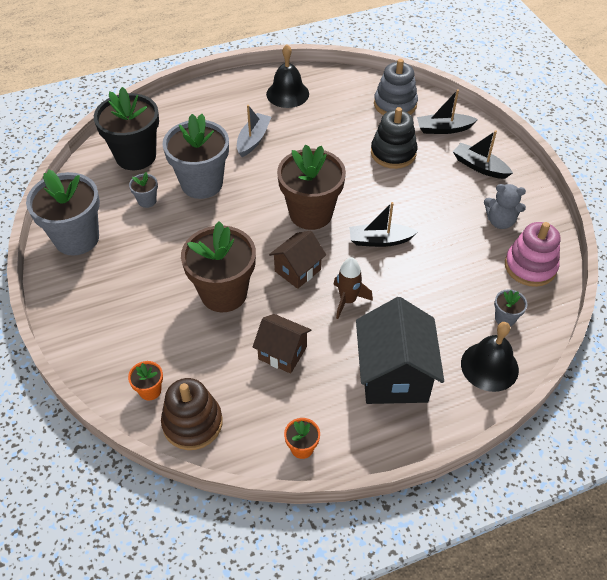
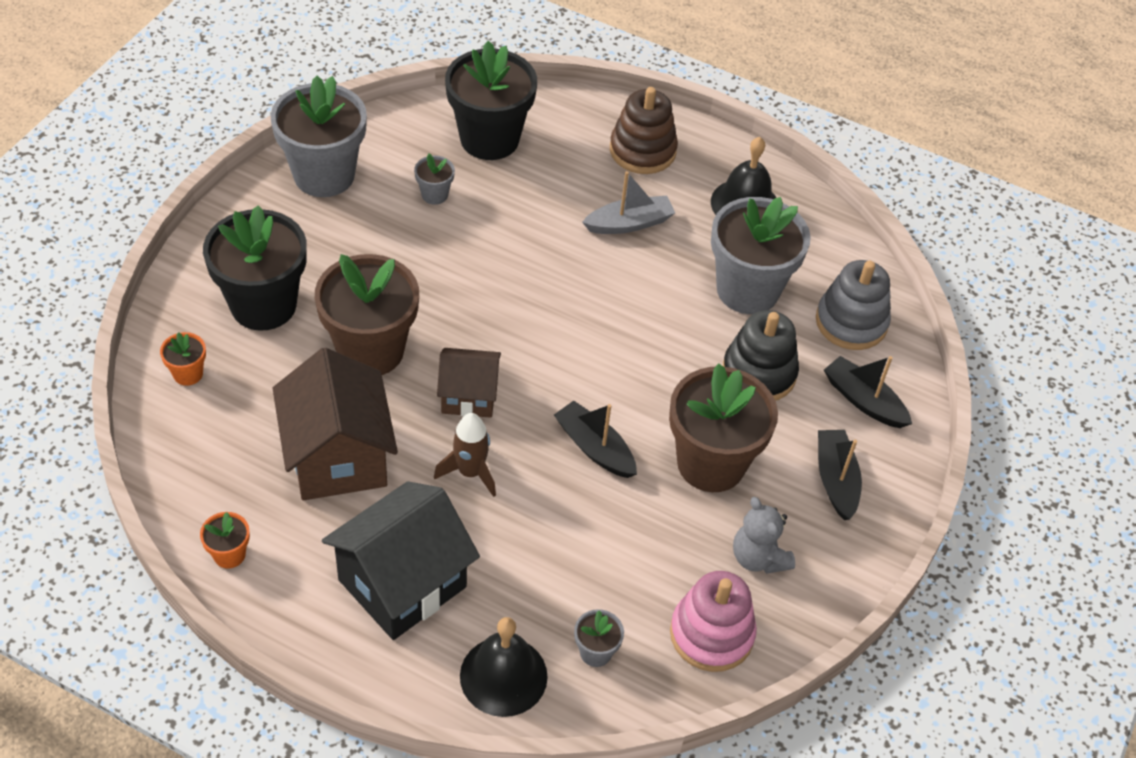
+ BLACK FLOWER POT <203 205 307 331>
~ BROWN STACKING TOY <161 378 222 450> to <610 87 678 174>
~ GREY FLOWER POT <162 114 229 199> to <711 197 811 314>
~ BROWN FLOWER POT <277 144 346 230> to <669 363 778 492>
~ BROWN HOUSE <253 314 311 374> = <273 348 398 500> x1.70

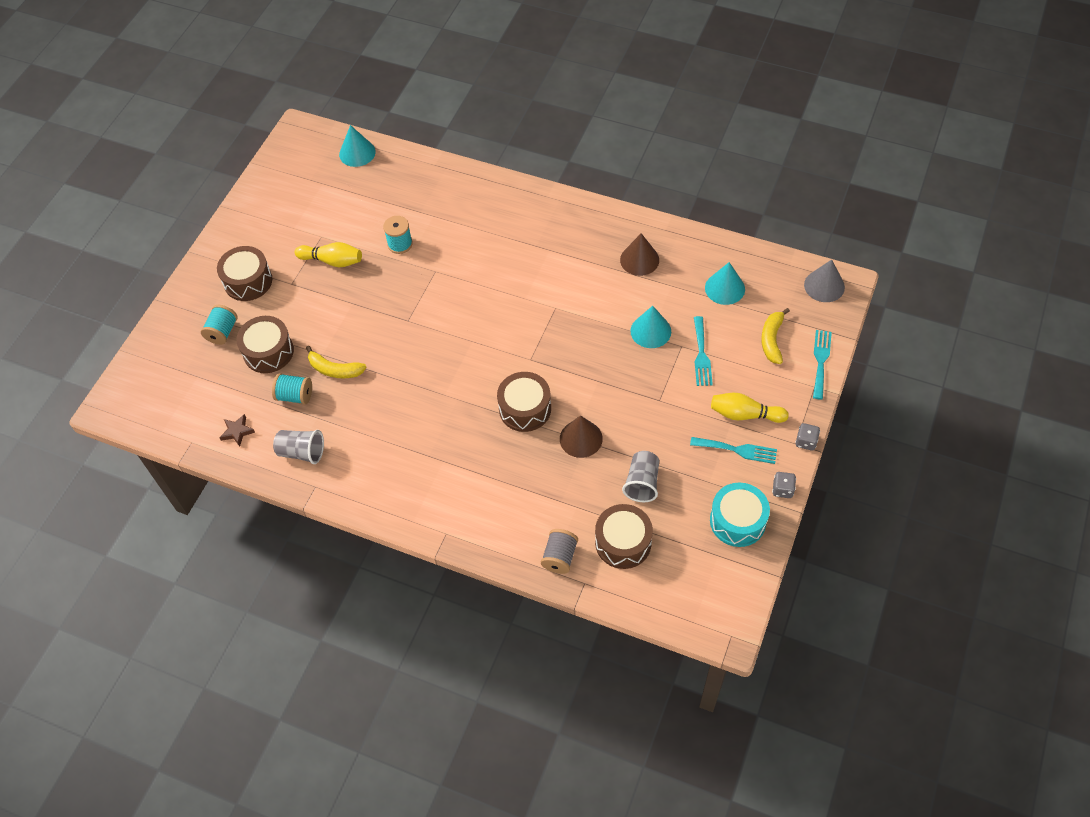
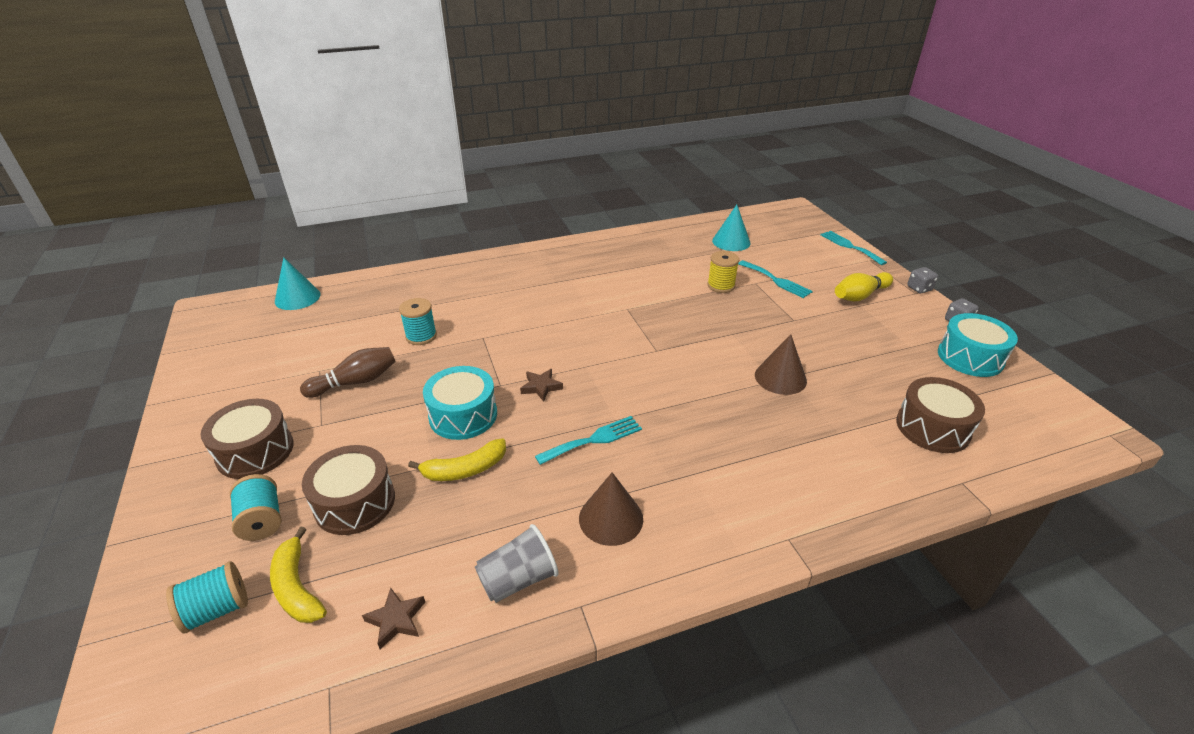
- BROWN DRUM <497 372 551 432>
- GREY SPOOL <541 529 578 574>
- GREY CUP <622 451 659 502>
- GREY CONE <804 260 845 302>
+ TURQUOISE DRUM <423 366 497 440>
+ BROWN STAR <520 369 563 402>
~ TURQUOISE SPOOL <272 373 312 405> to <166 561 248 633>
~ BROWN CONE <620 233 659 276> to <579 473 643 546>
~ TURQUOISE FORK <690 437 777 464> to <535 416 642 465>
~ YELLOW BANANA <761 308 790 364> to <270 527 327 623>
~ TURQUOISE CONE <630 306 671 348> to YELLOW SPOOL <707 251 739 293>
~ YELLOW BOWLING PIN <295 242 362 267> to BROWN BOWLING PIN <300 347 396 398>

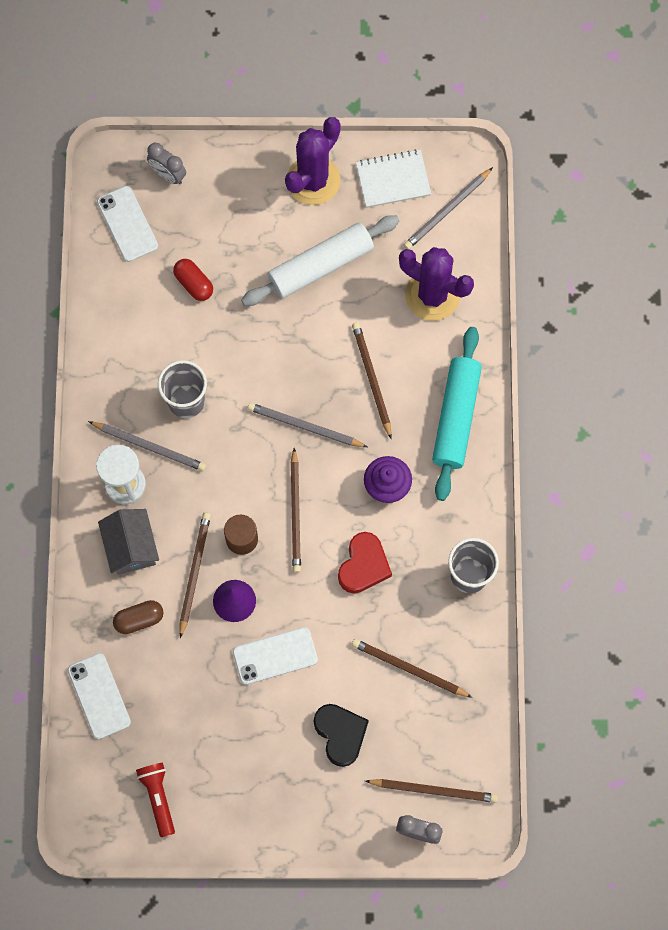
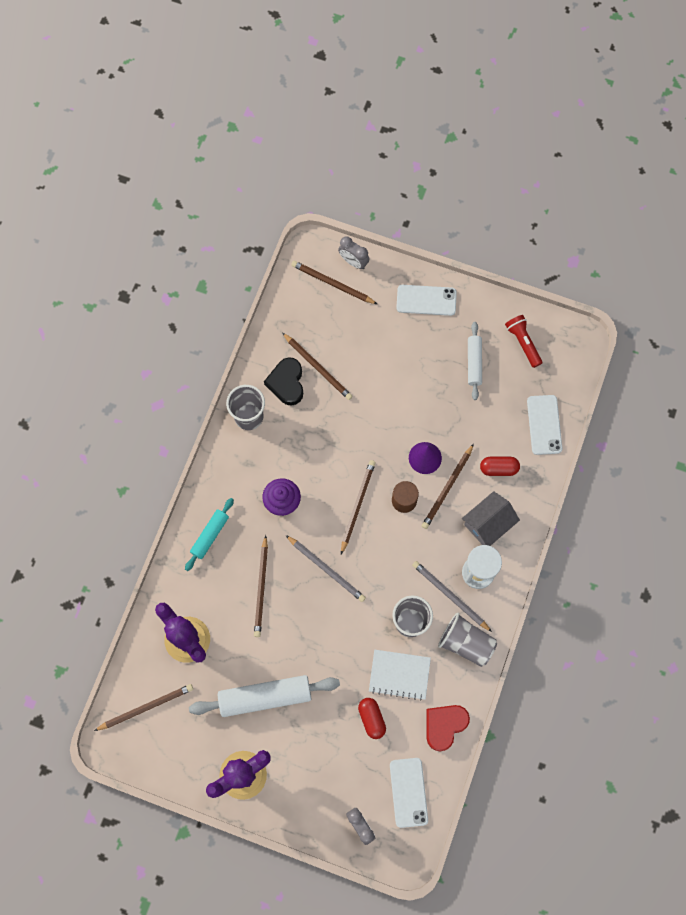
+ GREY CUP <438 613 497 667>
+ WHITE ROLLING PIN <468 322 482 400>
~ WHITE PHONE <233 627 318 685> to <396 285 457 316>
~ BLACK HEART <314 704 369 767> to <264 357 303 406>
~ RED HEART <338 532 392 593> to <426 705 470 751>
~ WHITE NOTEBOOK <356 149 431 208> to <369 650 431 701>
~ BROWN CAPSULE <113 600 164 634> to RED CAPSULE <480 457 520 476>
~ GREY PENCIL <404 167 493 249> to BROWN PENCIL <94 684 193 731>
~ GREY HOUSE <98 509 159 575> = <462 491 520 546> 45 degrees clockwise
~ RED FLASHLIGHT <136 762 175 837> = <505 315 542 368> 150 degrees clockwise
~ TURQUOISE ROLLING PIN <432 327 482 501> = <185 498 234 571> x0.58

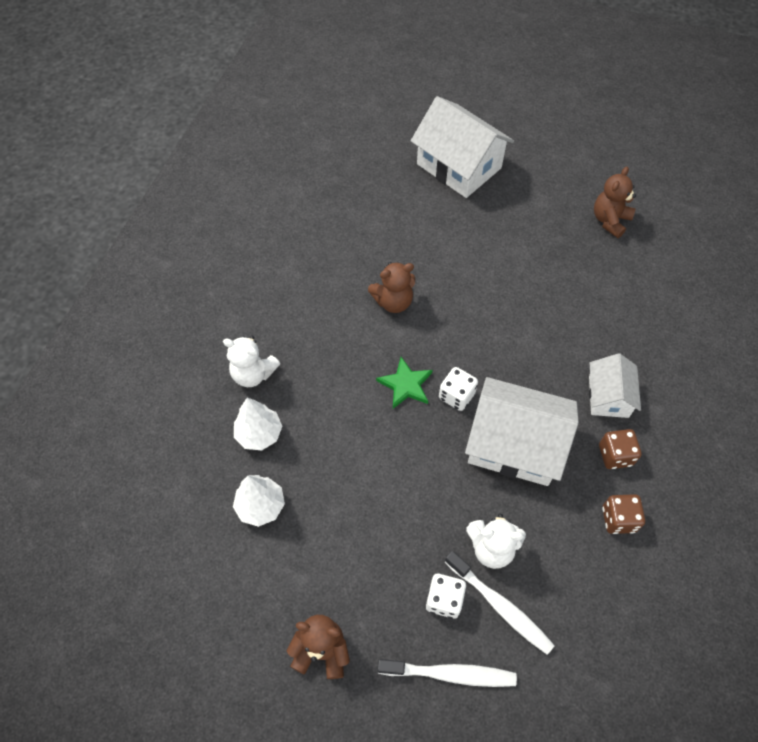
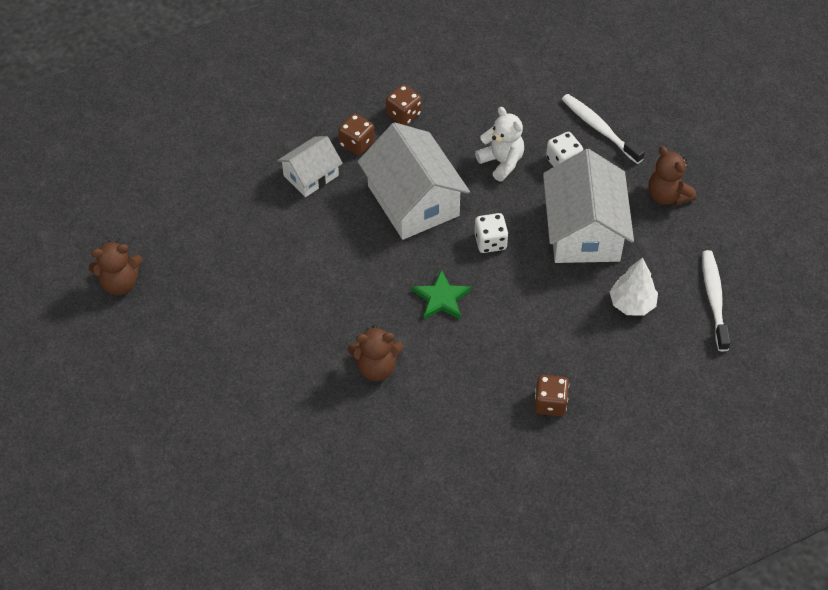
- WHITE TREE <234 398 282 450>
~ WHITE HOUSE <411 96 514 198> to <543 149 634 263>
~ WHITE DICE <439 367 478 411> to <474 213 508 253>
~ WHITE TOOTHBRUSH <445 551 555 655> to <702 250 730 351>
~ WHITE TEDDY BEAR <223 336 280 387> to BROWN DICE <534 375 569 416>
~ BROWN TEDDY BEAR <368 262 415 313> = <348 325 403 381> 150 degrees clockwise

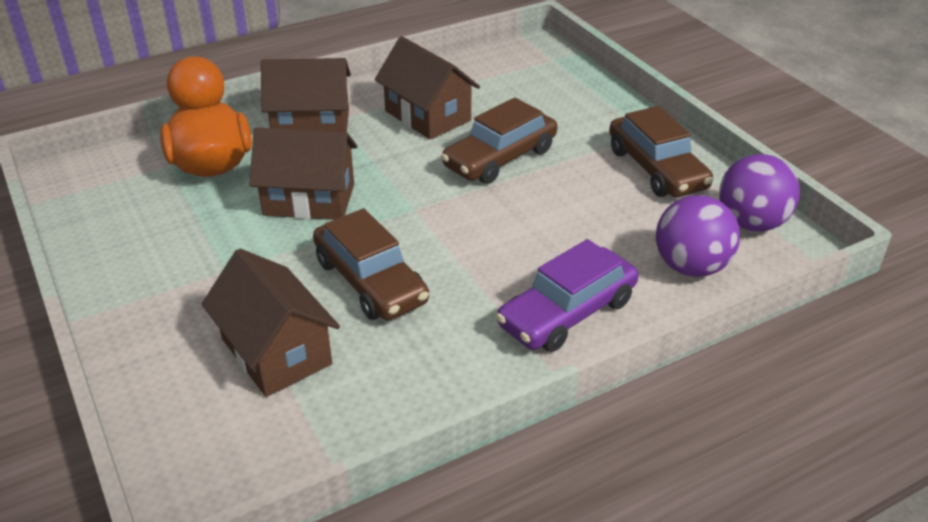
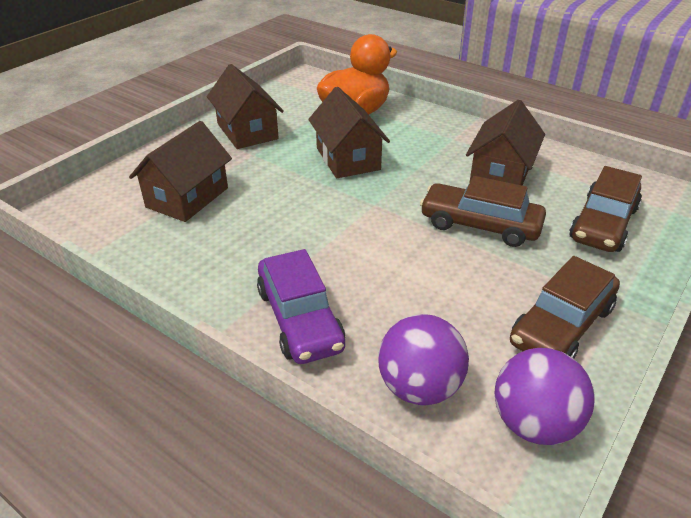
~ BROWN HOUSE <261 58 351 132> to <207 64 284 149>
~ BROWN CAR <313 208 429 320> to <569 166 642 252>
~ PURPLE CAR <496 239 639 352> = <257 249 345 364> 135 degrees counterclockwise

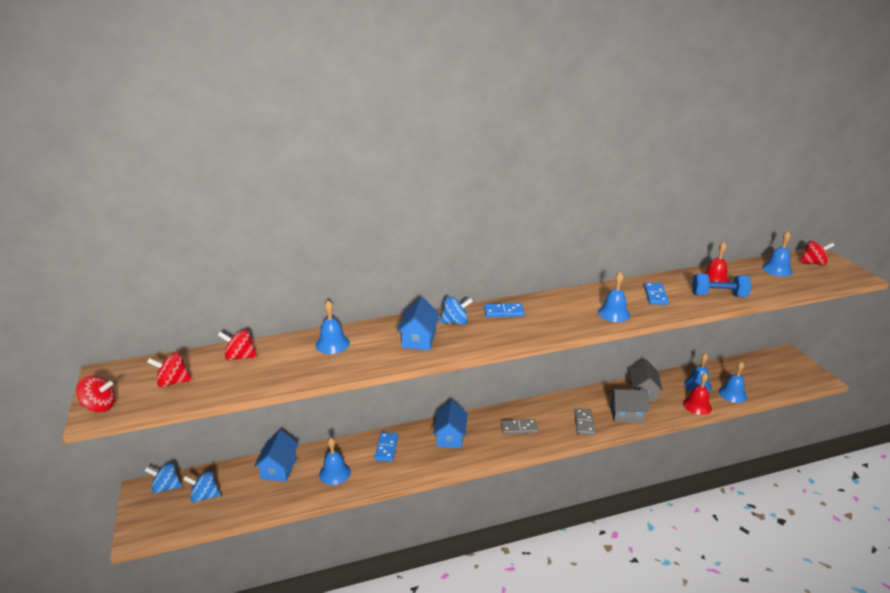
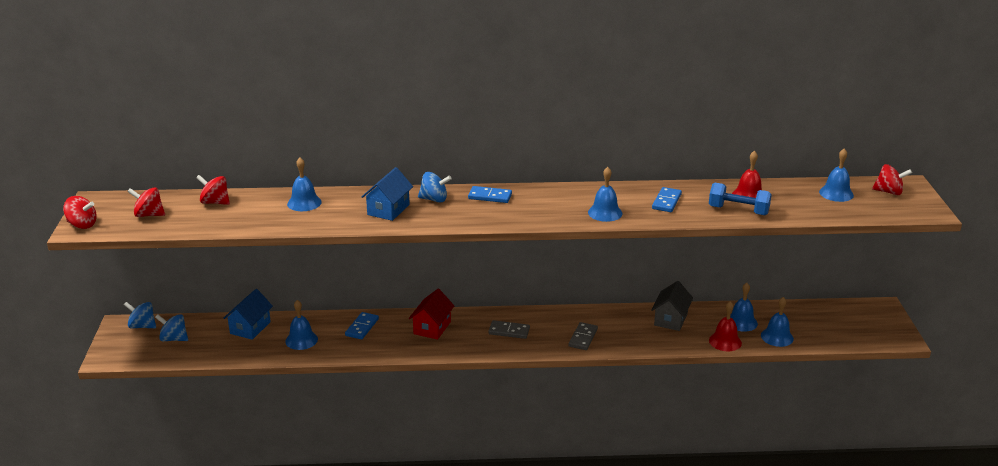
- GREY HOUSE <610 389 649 423>
~ BLUE HOUSE <433 401 468 448> to RED HOUSE <409 289 454 340>

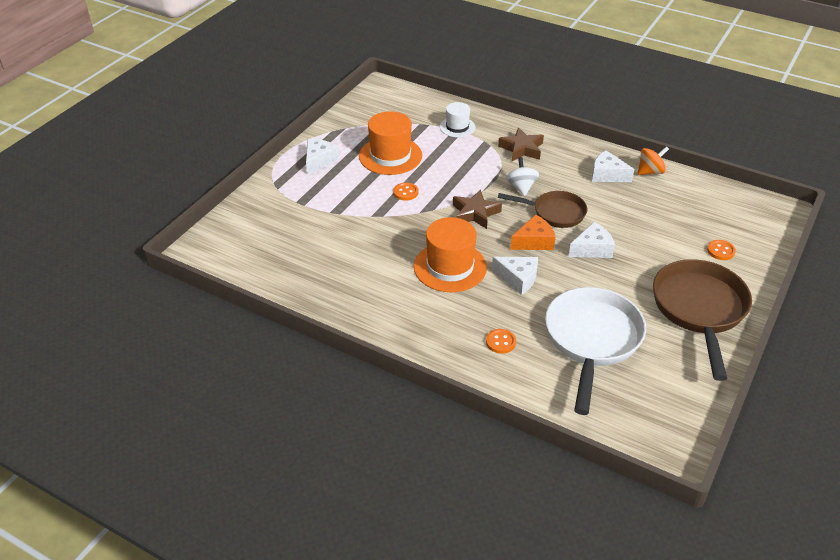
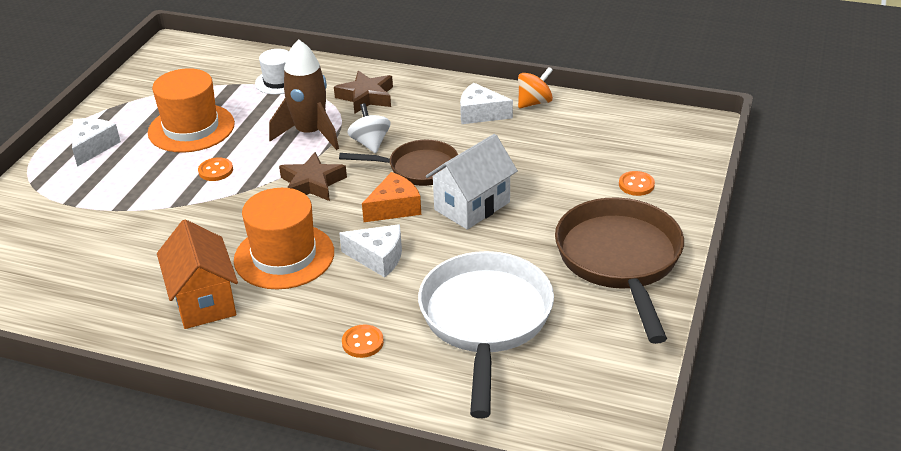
+ ORANGE HOUSE <157 219 238 329>
+ BROWN ROCKET <269 39 339 150>
~ WHITE CHEESE <569 222 615 258> to WHITE HOUSE <426 134 518 230>

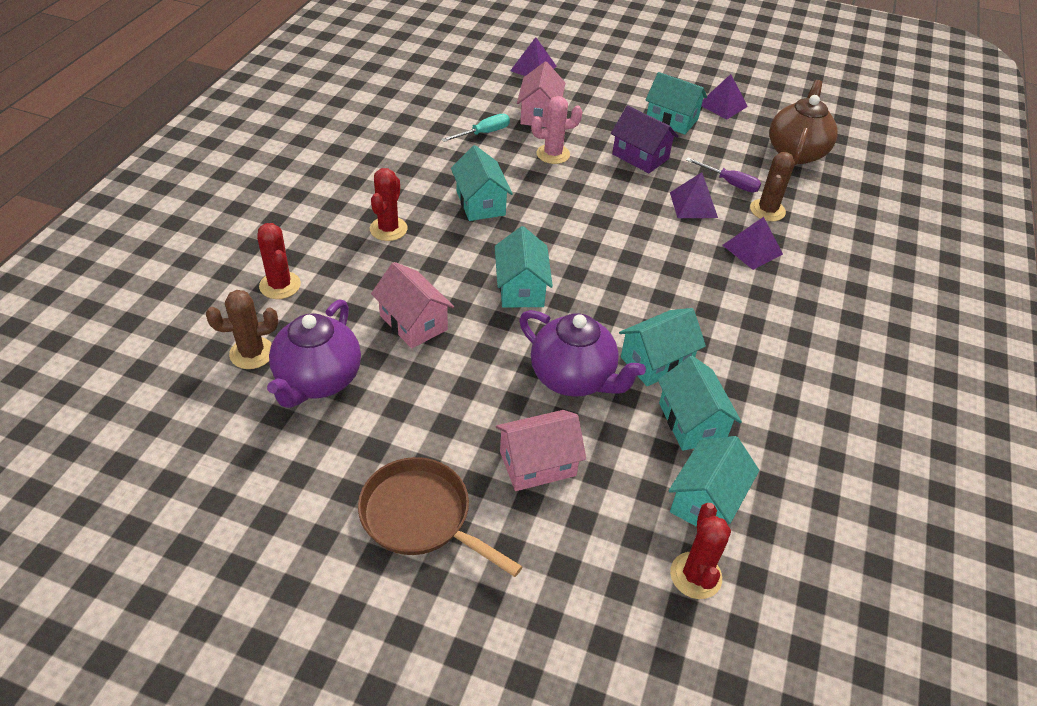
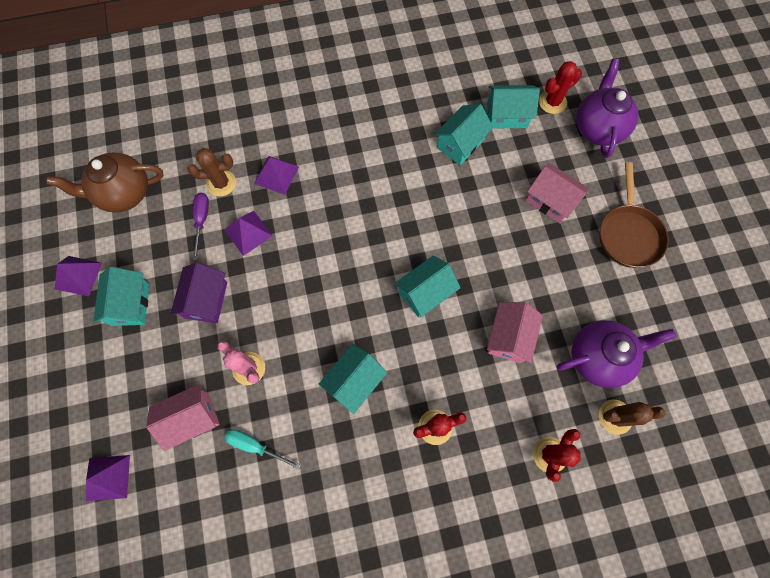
- TURQUOISE HOUSE <619 308 706 386>
~ PURPLE TEAPOT <519 310 646 397> to <576 59 638 158>
~ BROWN CACTUS <206 290 278 369> = <599 399 665 435> 45 degrees counterclockwise

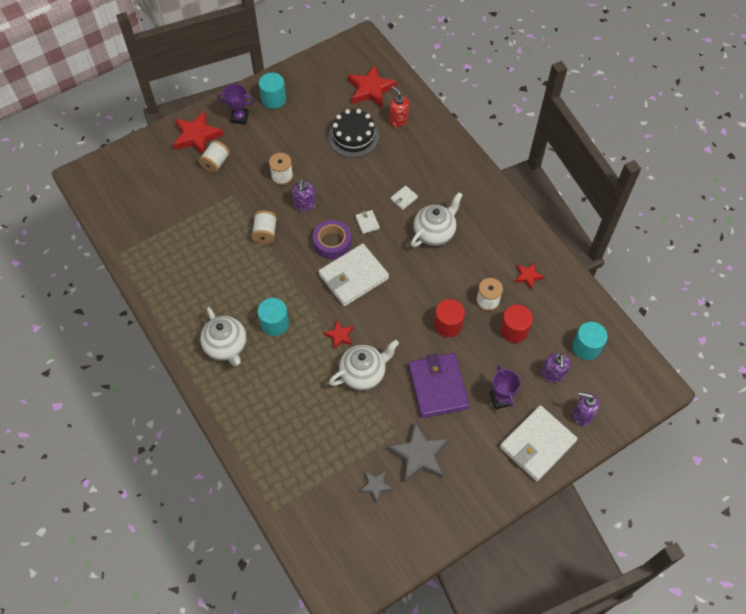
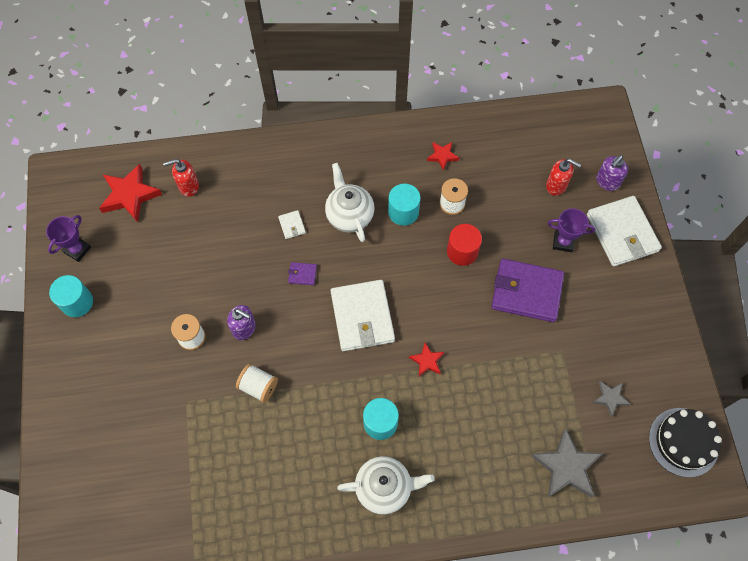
- RED STAR <173 111 224 155>
- WHITE SPOOL <199 140 230 173>
- PURPLE TAPE <313 220 351 259>
- WHITE TEAPOT <329 340 399 391>
- RED CYLINDER <500 304 533 343>
~ PURPLE TROPHY <217 84 255 124> to <46 215 91 262>
~ BLACK CAKE <328 109 379 158> to <649 408 722 478>
~ GREY STAR <388 422 449 483> to <531 428 603 498>
~ TURQUOISE CYLINDER <572 322 608 360> to <388 184 421 226>
~ WHITE WALLET <355 210 380 234> to PURPLE WALLET <288 262 317 285>
~ PURPLE SOAP DISPENSER <541 353 571 383> to RED SOAP DISPENSER <546 159 581 196>

